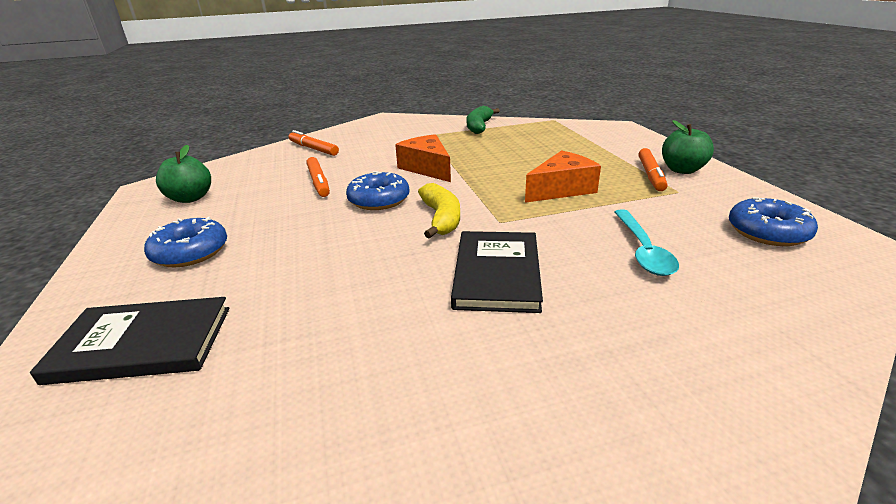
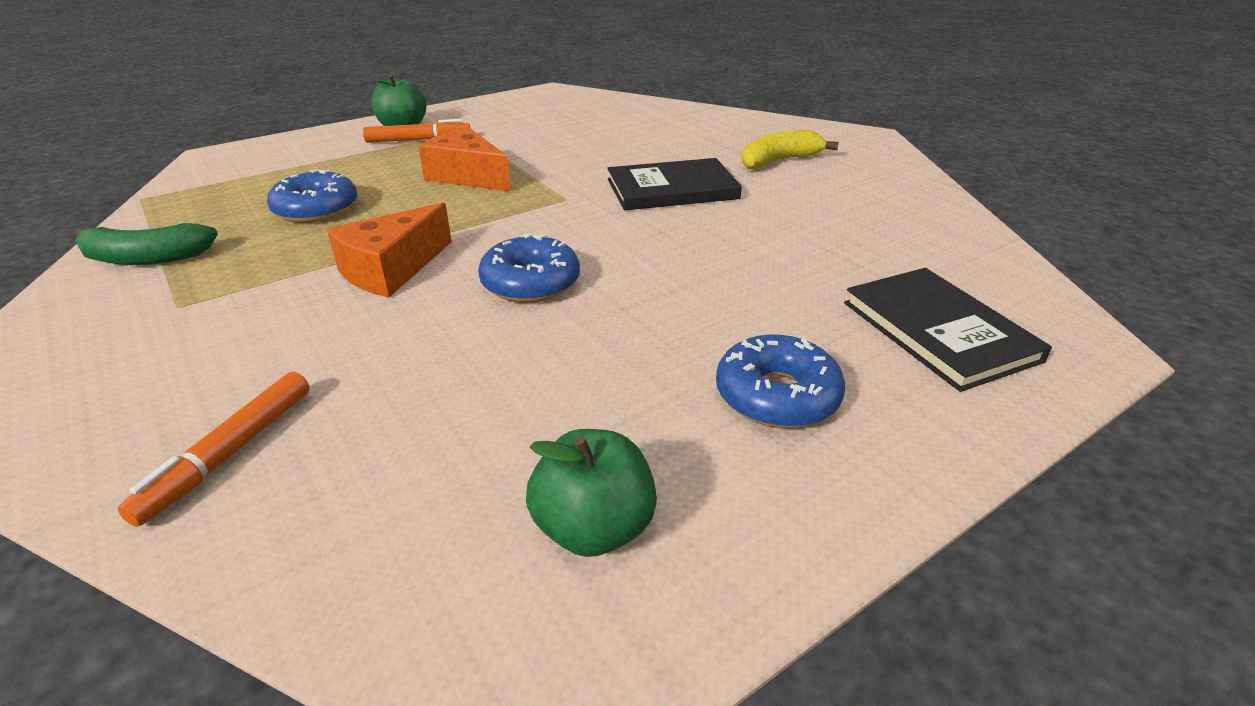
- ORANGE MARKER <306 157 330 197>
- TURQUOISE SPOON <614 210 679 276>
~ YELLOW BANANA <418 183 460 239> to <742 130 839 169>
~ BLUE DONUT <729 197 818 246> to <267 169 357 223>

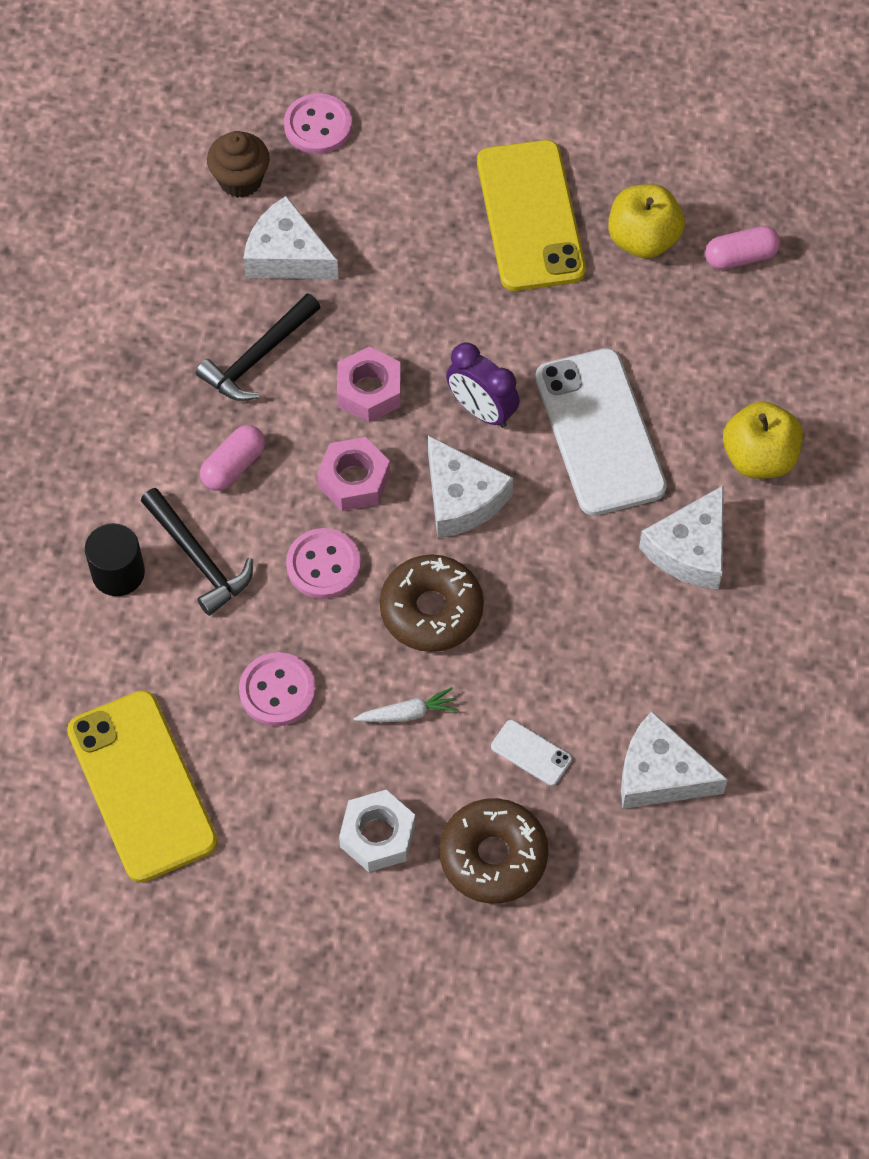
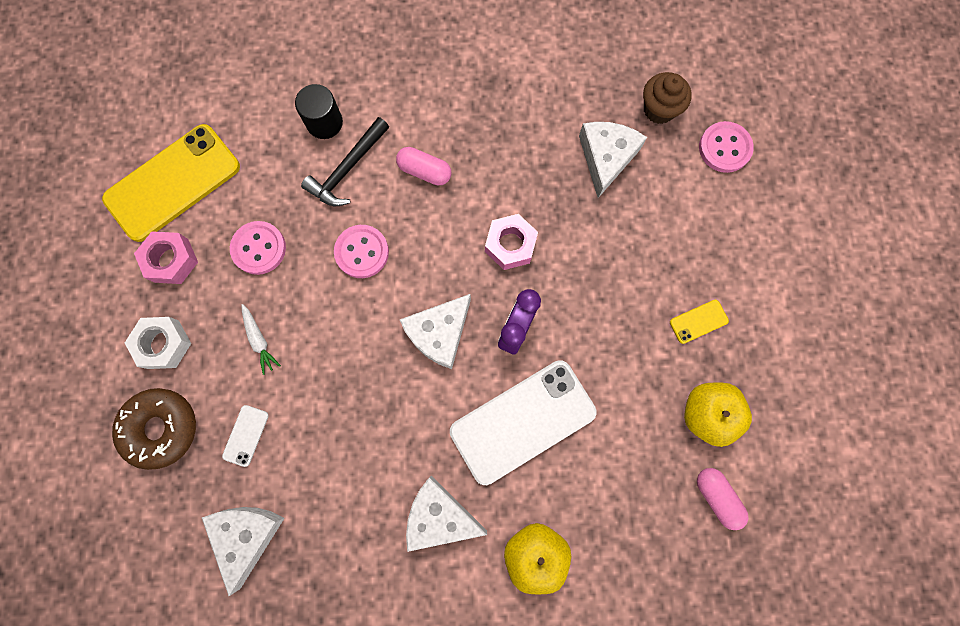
- BLACK HAMMER <196 293 320 401>
- BROWN DONUT <380 554 484 652>
~ PINK NUT <317 437 390 511> to <134 231 198 284>
~ YELLOW PHONE <477 140 586 291> = <670 300 729 344> x0.41

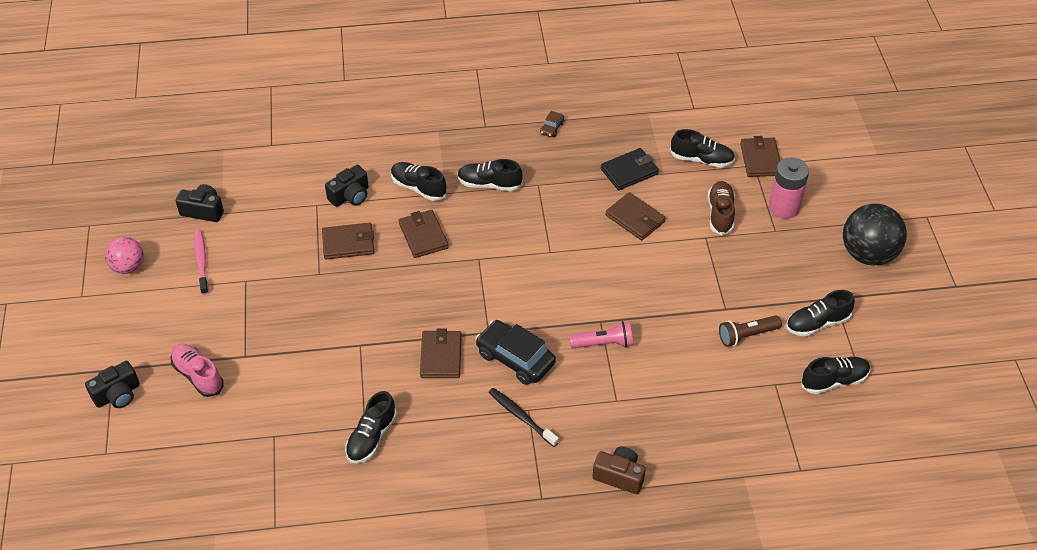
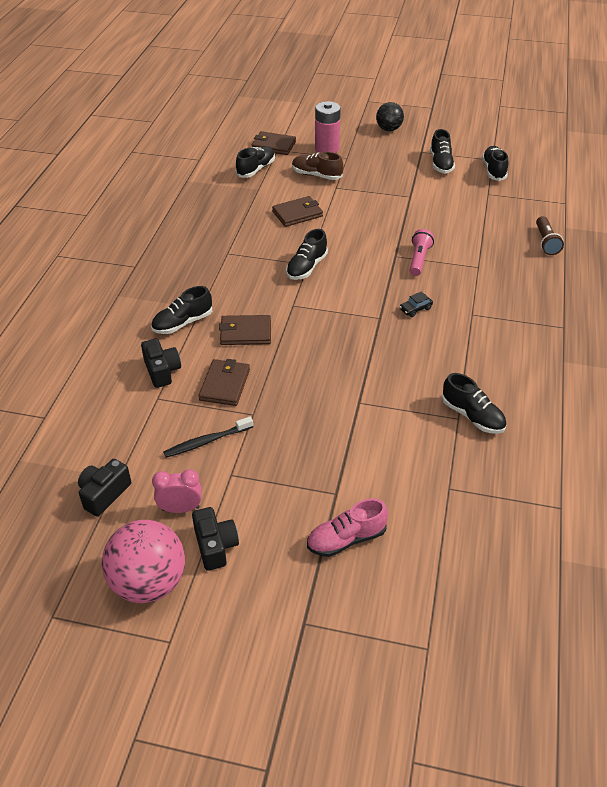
- BROWN WALLET <420 328 462 378>
- BROWN CAR <540 111 564 137>
- BROWN CAMERA <592 446 646 494>
- BLACK WALLET <601 148 659 190>
~ BLACK CAMERA <85 361 140 408> to <192 507 239 571>
~ BLACK SHOE <457 159 523 191> to <286 229 328 280>
~ BLACK TOOTHBRUSH <489 388 559 447> to <163 416 253 458>
~ BROWN FLASHLIGHT <719 315 782 347> to <536 216 564 255>
~ PINK TOOTHBRUSH <194 229 209 295> to PINK CLOCK <152 469 202 513>
~ PINK BALL <105 237 144 274> = <102 520 185 603> x1.65
~ BLACK CAR <476 320 556 385> = <400 291 433 317> x0.46
~ BLACK BALL <843 203 907 265> = <376 102 404 131> x0.61

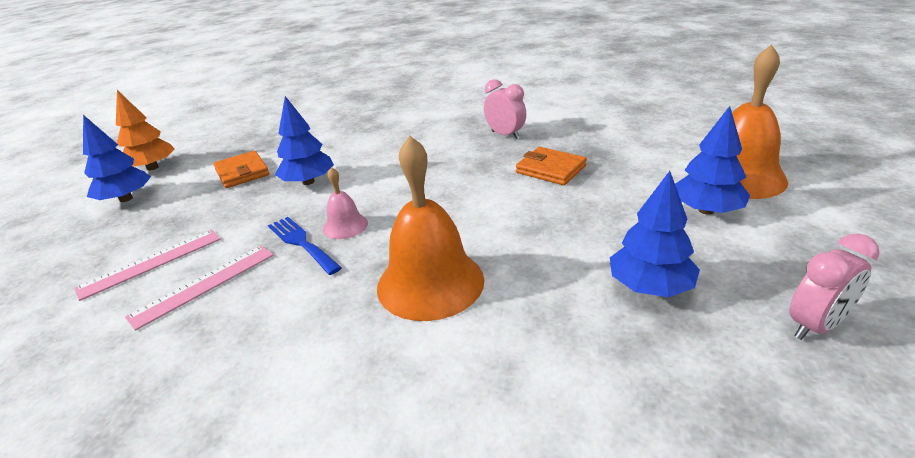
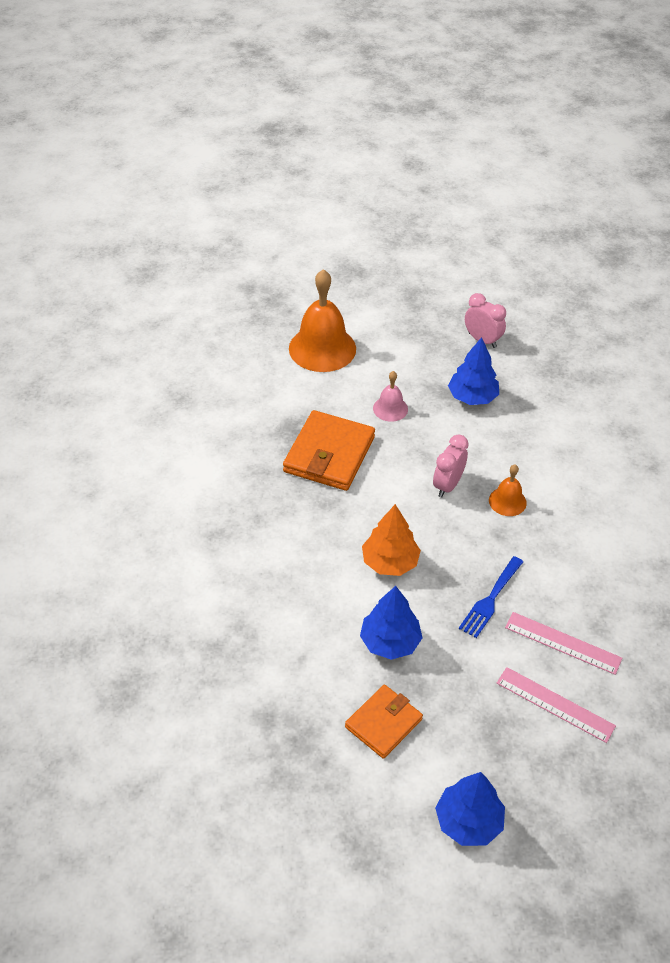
- BLUE TREE <675 106 750 215>
~ ORANGE TREE <116 90 175 171> to <362 504 421 576>
~ PINK BELL <323 167 368 239> to <373 371 408 422>
~ PINK CLOCK <484 79 526 139> to <433 434 469 498>
~ ORANGE BELL <377 136 484 321> = <489 465 527 516> x0.50
~ ORANGE WALLET <516 147 587 185> = <283 410 375 491> x1.60

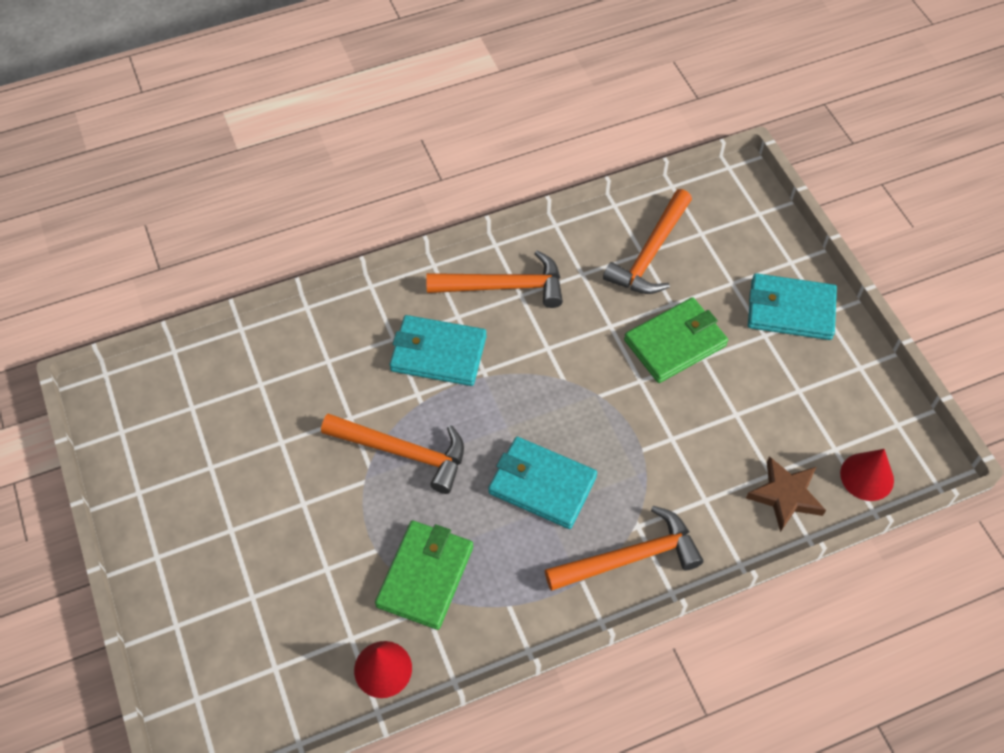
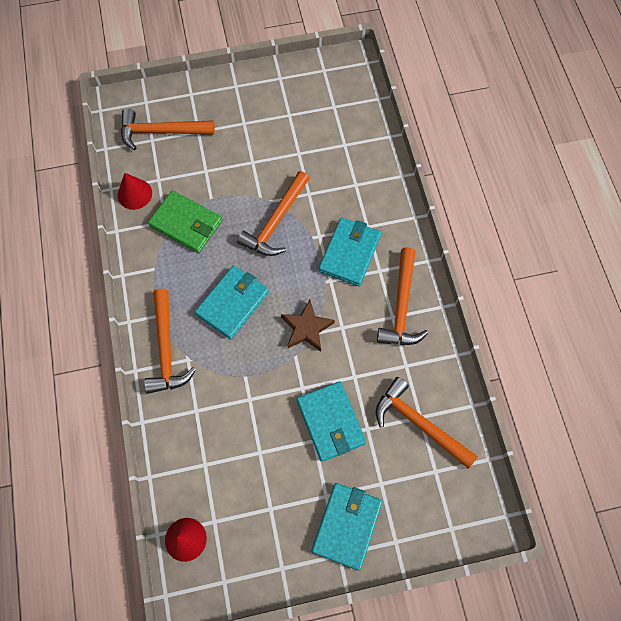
+ ORANGE HAMMER <121 109 215 150>
~ BROWN STAR <746 456 826 532> to <281 300 335 352>
~ GREEN WALLET <624 297 728 383> to TURQUOISE WALLET <297 381 366 462>

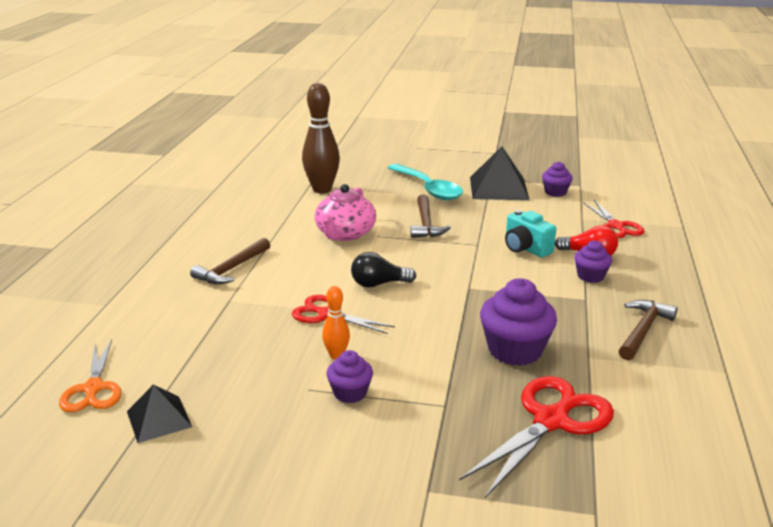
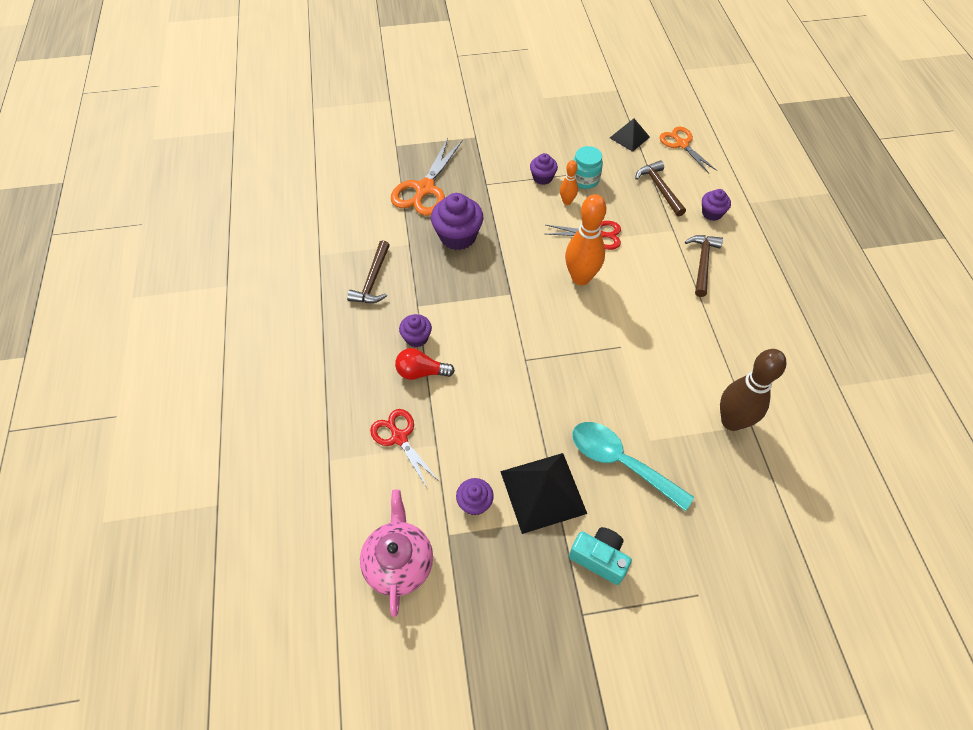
+ TURQUOISE JAR <573 146 603 189>
+ PURPLE CUPCAKE <702 189 731 221>
~ PINK TEAPOT <315 184 376 241> to <360 489 433 617>
~ BROWN HAMMER <411 195 451 238> to <635 160 686 217>
~ TURQUOISE CAMERA <505 210 556 258> to <569 527 632 585>
~ BLACK LIGHT BULB <351 252 416 287> to ORANGE BOWLING PIN <565 194 606 285>
~ RED SCISSORS <459 376 614 498> to ORANGE SCISSORS <391 138 462 216>

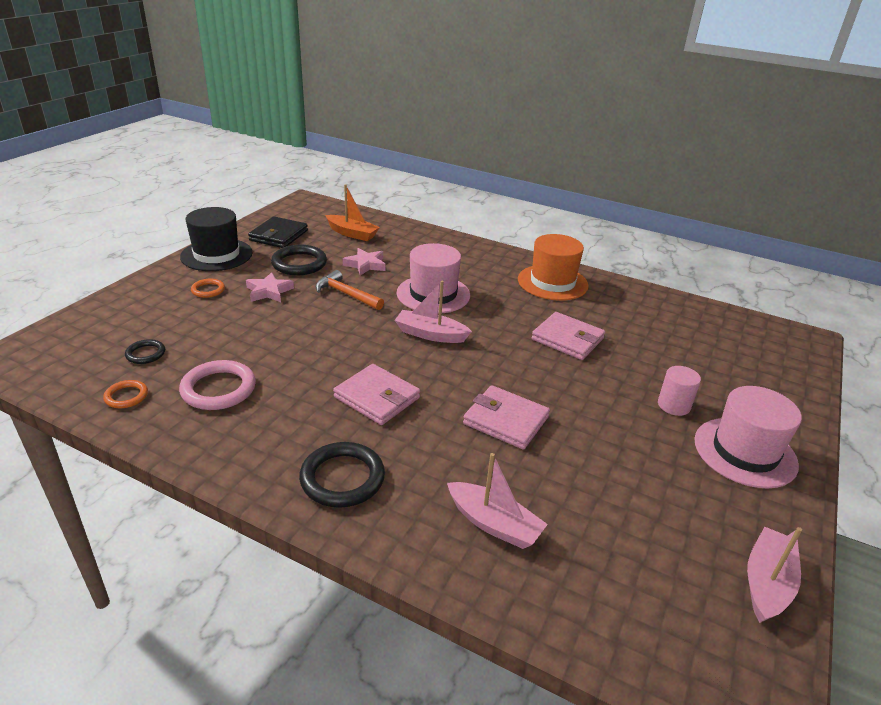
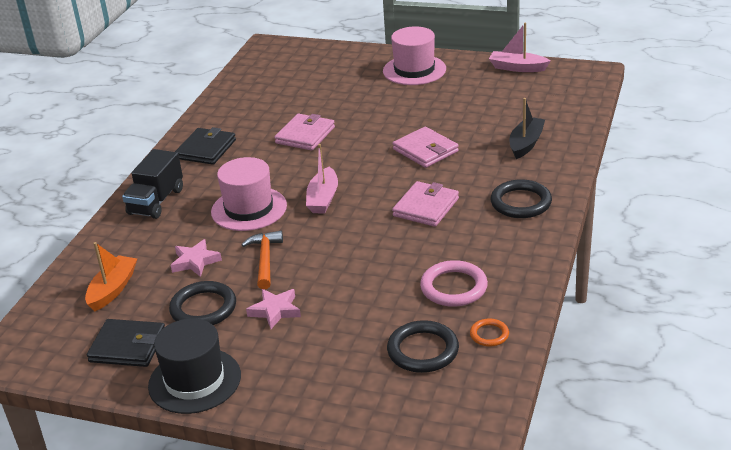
- ORANGE RING <191 279 225 298>
- PINK CYLINDER <658 366 701 416>
+ BLACK TRUCK <122 149 183 219>
~ ORANGE HAT <518 234 589 301> to BLACK WALLET <175 127 236 165>
~ PINK BOAT <447 453 548 549> to BLACK BOAT <510 98 545 159>
~ ORANGE HAMMER <316 270 384 310> = <242 231 283 289> 150 degrees clockwise
~ PINK WALLET <463 385 550 449> = <393 127 459 168> 60 degrees counterclockwise
~ BLACK RING <125 339 165 364> = <387 320 459 373> x1.82

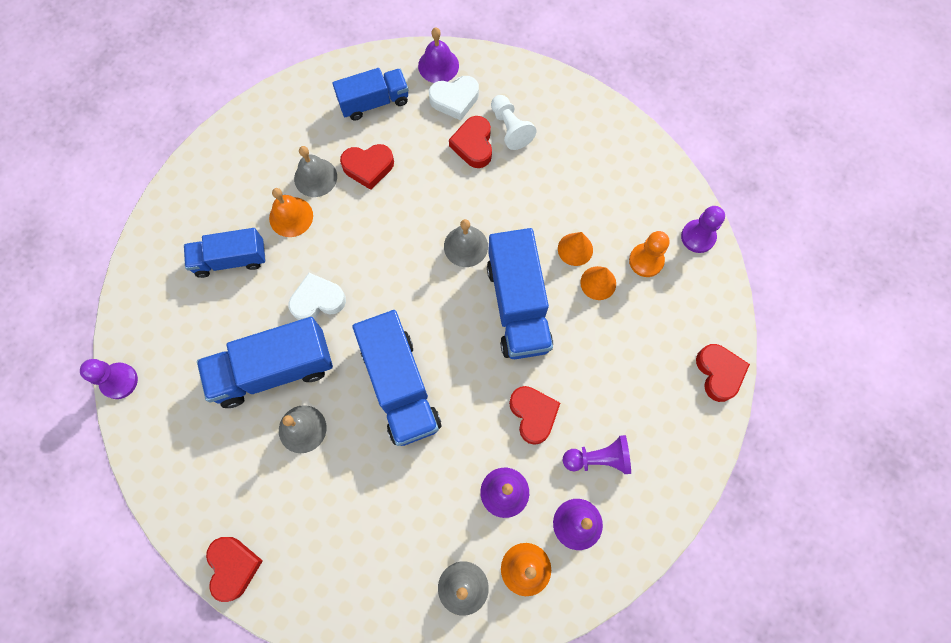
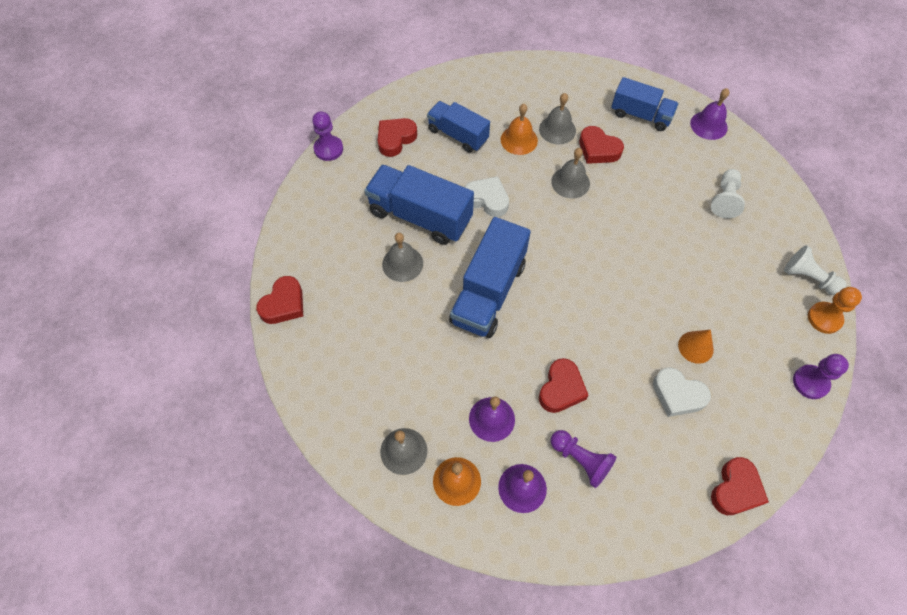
- BLUE TRUCK <487 228 553 359>
- ORANGE CONE <558 232 593 266>
+ WHITE PAWN <784 245 847 295>
~ WHITE HEART <429 76 479 120> to <653 367 711 417>
~ GREY BELL <444 219 488 267> to <551 148 590 199>
~ RED HEART <449 116 492 168> to <378 118 417 157>
~ ORANGE PAWN <629 231 670 277> to <808 287 862 334>

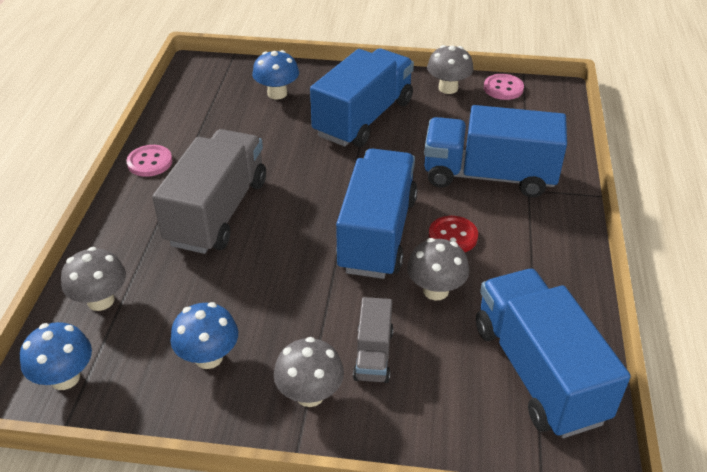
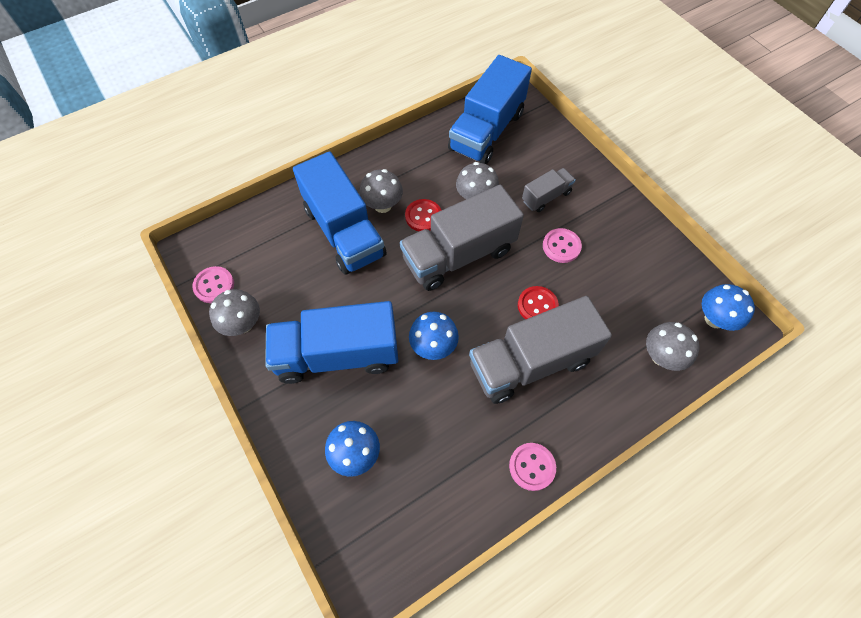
+ RED BUTTON <518 286 559 319>
+ PINK BUTTON <543 228 582 263>
~ BLUE MUSHROOM <170 302 238 369> to <409 312 459 360>
~ GREY MUSHROOM <274 337 344 407> to <359 169 403 213>
~ BLUE TRUCK <336 148 418 279> to GREY TRUCK <400 185 524 291>

